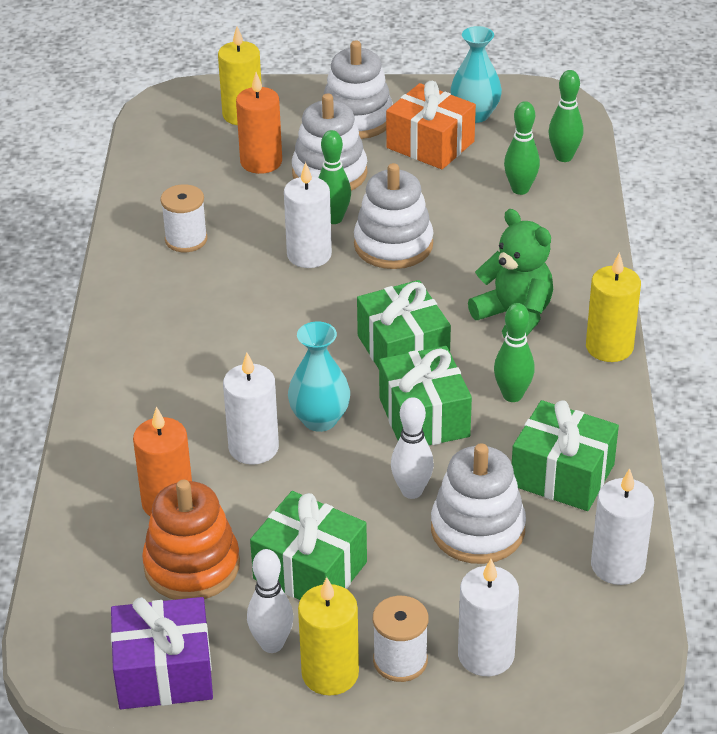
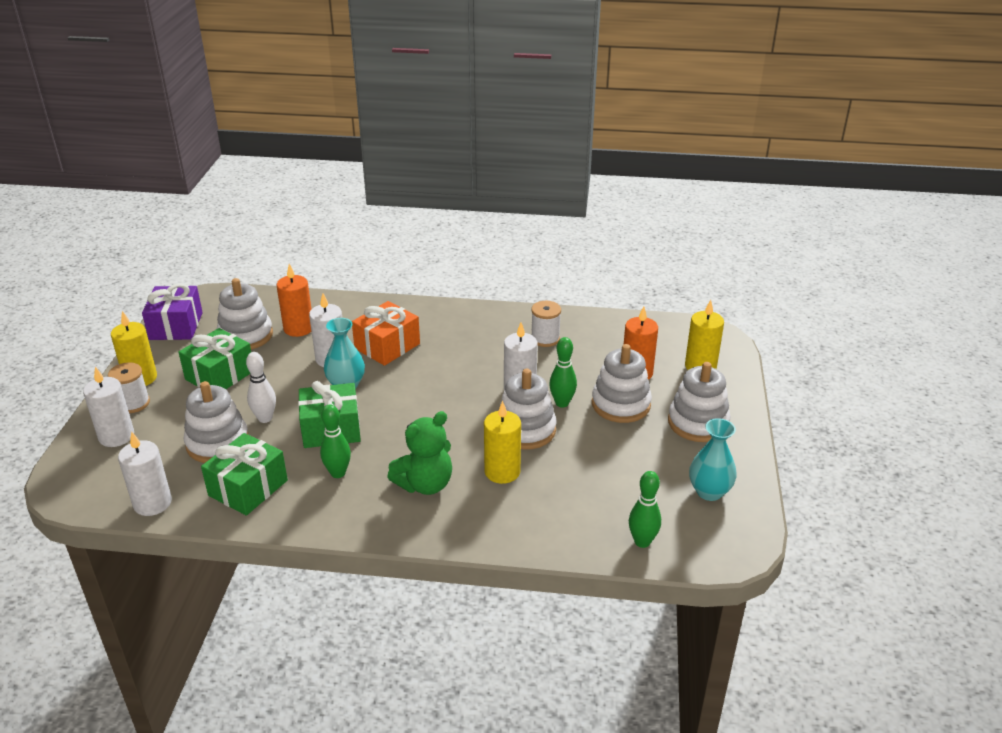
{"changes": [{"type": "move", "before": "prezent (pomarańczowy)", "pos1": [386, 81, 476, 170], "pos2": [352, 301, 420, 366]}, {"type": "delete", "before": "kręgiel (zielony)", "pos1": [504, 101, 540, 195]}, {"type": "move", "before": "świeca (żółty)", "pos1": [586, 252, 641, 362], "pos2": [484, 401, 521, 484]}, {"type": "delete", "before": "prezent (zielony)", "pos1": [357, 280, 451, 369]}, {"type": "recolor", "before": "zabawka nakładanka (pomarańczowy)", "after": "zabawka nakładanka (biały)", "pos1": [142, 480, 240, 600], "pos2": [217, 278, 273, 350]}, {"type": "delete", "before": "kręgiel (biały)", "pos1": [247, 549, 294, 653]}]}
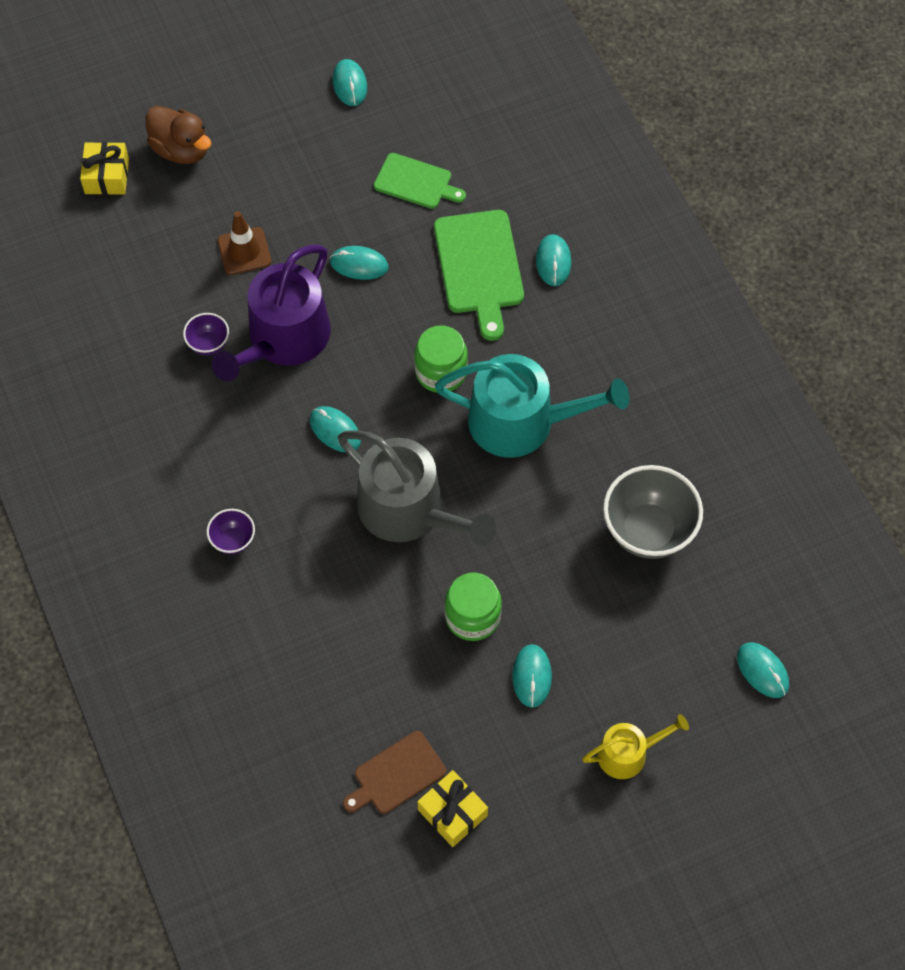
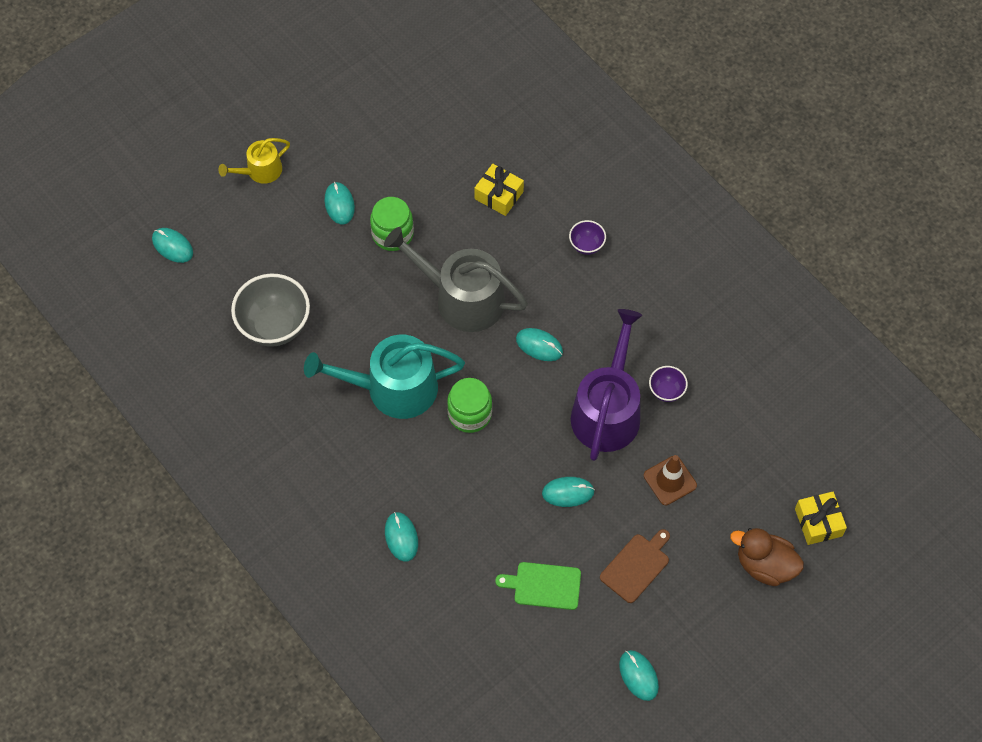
{"changes": [{"type": "delete", "before": "deska do krojenia (zielony)", "pos1": [434, 210, 524, 341]}, {"type": "move", "before": "deska do krojenia (brązowy)", "pos1": [343, 731, 446, 814], "pos2": [600, 529, 670, 603]}, {"type": "move", "before": "prezent (żółty)", "pos1": [417, 770, 488, 847], "pos2": [474, 164, 524, 216]}]}
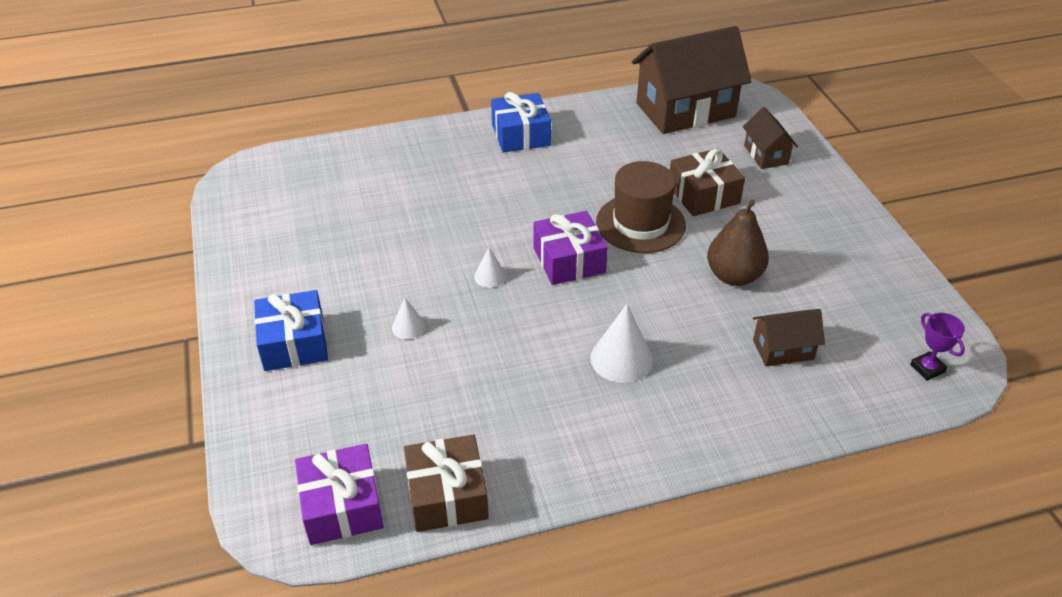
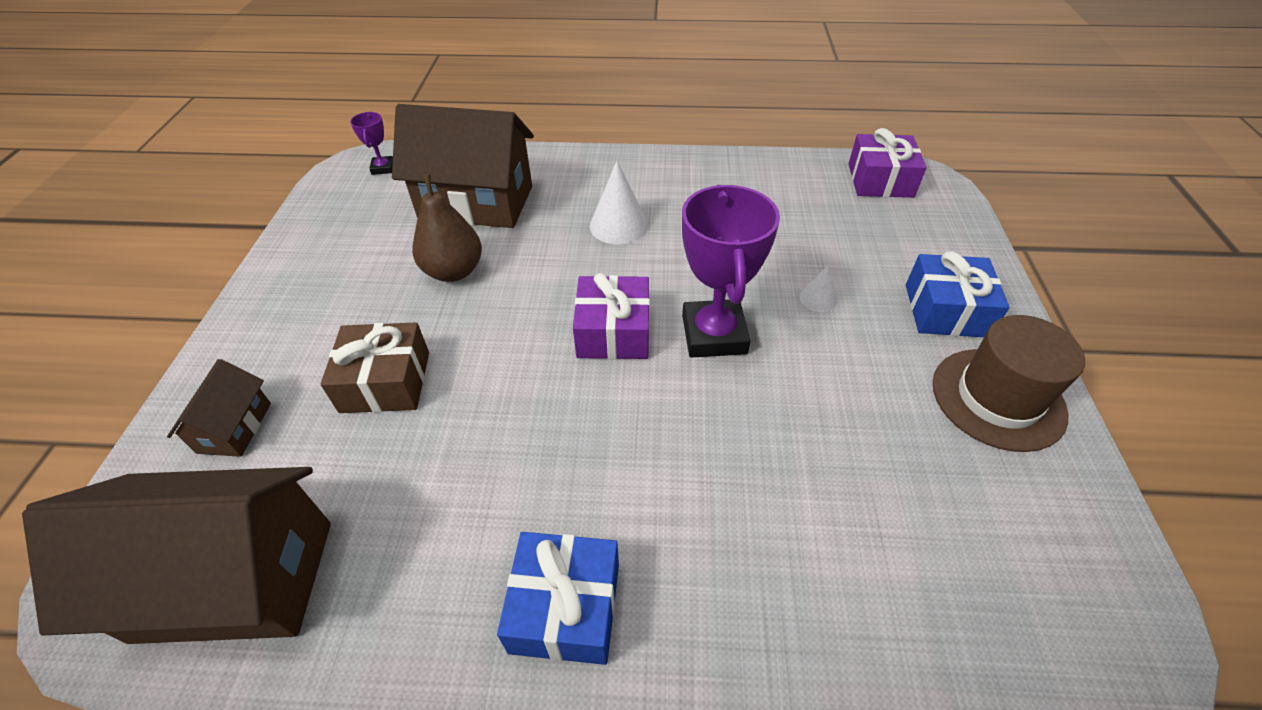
{"changes": [{"type": "move", "before": "kapelusz (brązowy)", "pos1": [596, 161, 686, 253], "pos2": [933, 315, 1085, 452]}, {"type": "replace", "before": "stożek (biały)", "after": "puchar (fioletowy)", "pos1": [474, 247, 506, 288], "pos2": [682, 185, 780, 358]}, {"type": "resize", "before": "domek (brązowy)", "pos1": [753, 309, 825, 366], "pos2": [392, 104, 534, 228], "scale": 2.1}, {"type": "delete", "before": "prezent (brązowy)", "pos1": [404, 434, 489, 532]}]}
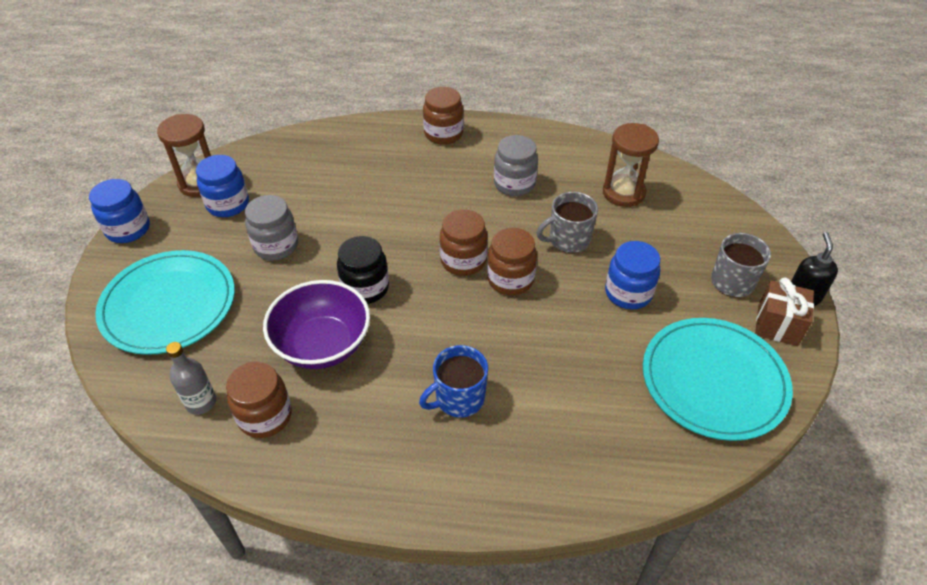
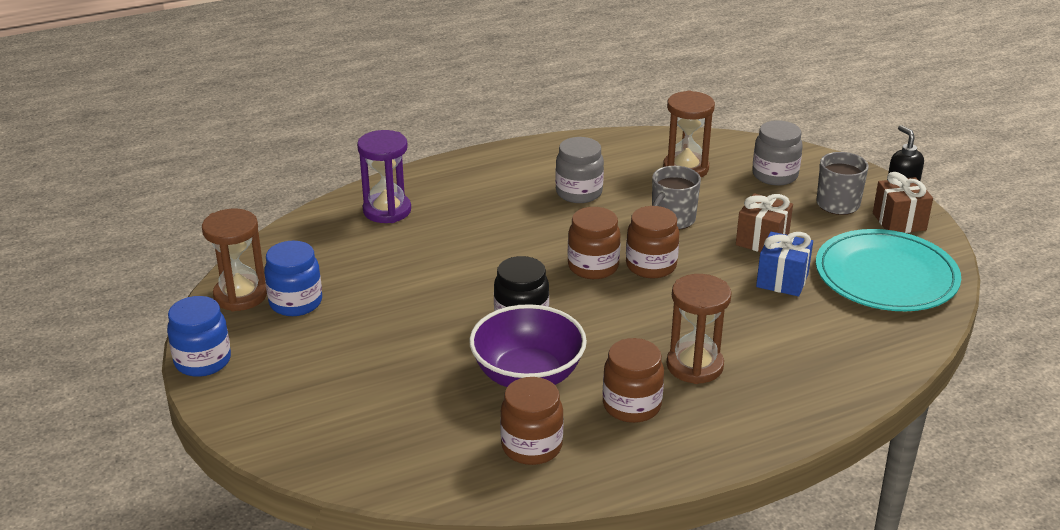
{"changes": [{"type": "move", "before": "słoik (brązowy)", "pos1": [423, 87, 464, 145], "pos2": [603, 338, 664, 423]}, {"type": "move", "before": "słoik (szary)", "pos1": [245, 195, 298, 260], "pos2": [752, 120, 803, 186]}, {"type": "replace", "before": "słoik (niebieski)", "after": "prezent (brązowy)", "pos1": [605, 241, 660, 310], "pos2": [736, 193, 793, 252]}, {"type": "delete", "before": "talerz (turkusowy)", "pos1": [95, 250, 235, 355]}, {"type": "delete", "before": "butelka (szary)", "pos1": [166, 342, 216, 415]}, {"type": "replace", "before": "kubek (niebieski)", "after": "klepsydra (brązowy)", "pos1": [419, 345, 488, 417], "pos2": [667, 274, 732, 384]}, {"type": "insert", "after": "klepsydra (fioletowy)", "pos2": [357, 130, 411, 223]}, {"type": "insert", "after": "prezent (niebieski)", "pos2": [756, 232, 813, 297]}]}
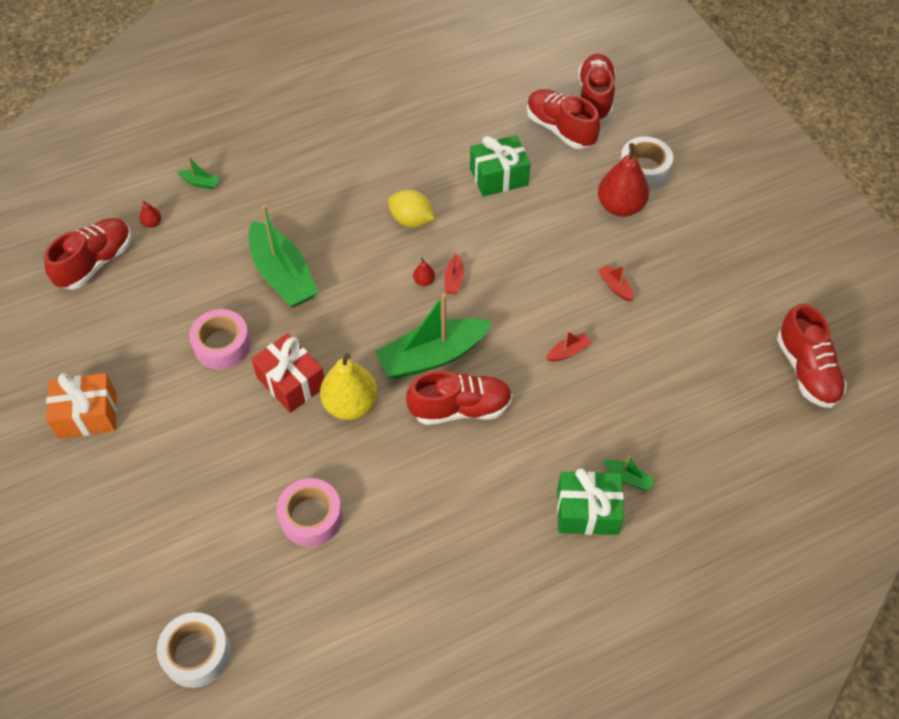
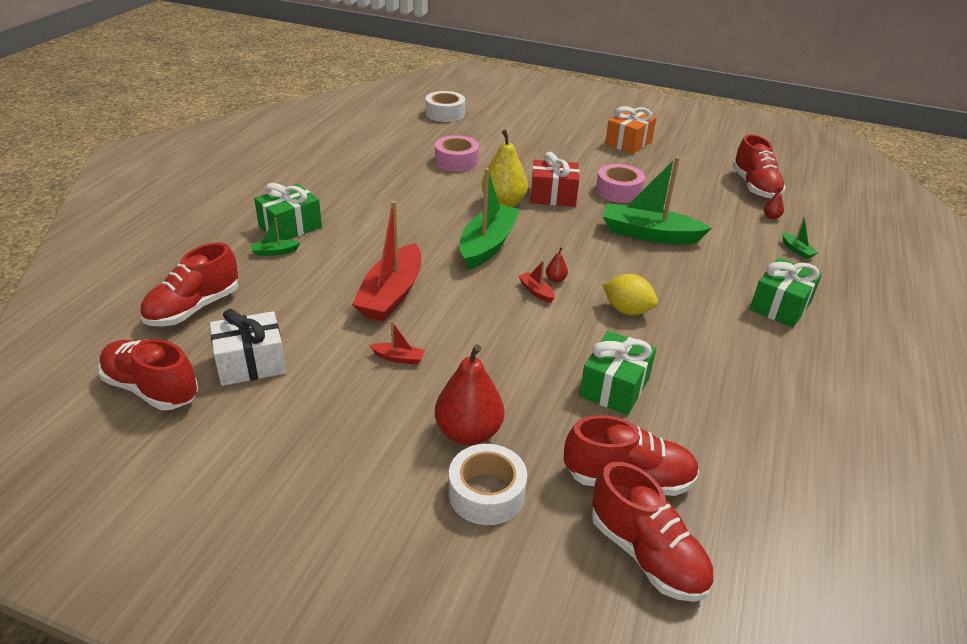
{"changes": [{"type": "rotate", "before": "łódka (zielony)", "pos1": [177, 156, 220, 189], "pos2": [782, 216, 818, 259], "turn": -90}, {"type": "rotate", "before": "cytryna (żółty)", "pos1": [388, 190, 435, 228], "pos2": [603, 274, 658, 315], "turn": 45}, {"type": "resize", "before": "łódka (czerwony)", "pos1": [546, 331, 592, 361], "pos2": [352, 201, 421, 322], "scale": 2.4}, {"type": "move", "before": "but (czerwony)", "pos1": [406, 371, 513, 425], "pos2": [140, 243, 238, 326]}, {"type": "insert", "after": "prezent (zielony)", "pos2": [750, 258, 822, 327]}, {"type": "insert", "after": "prezent (biały)", "pos2": [210, 309, 286, 386]}]}
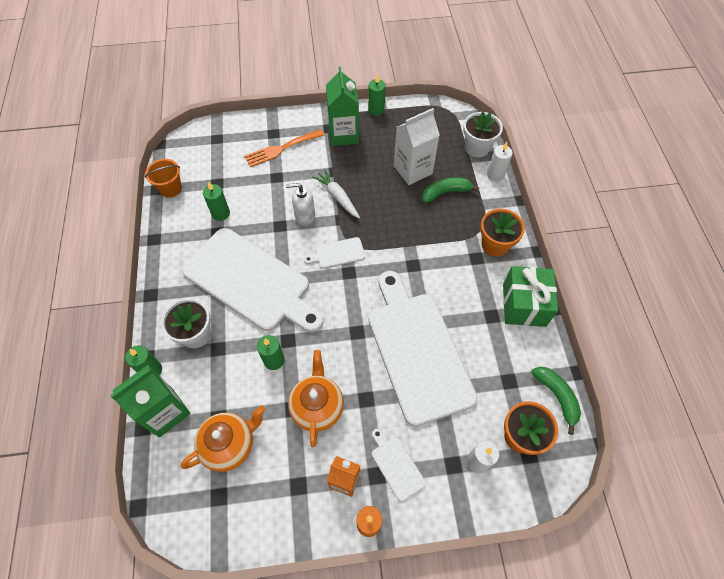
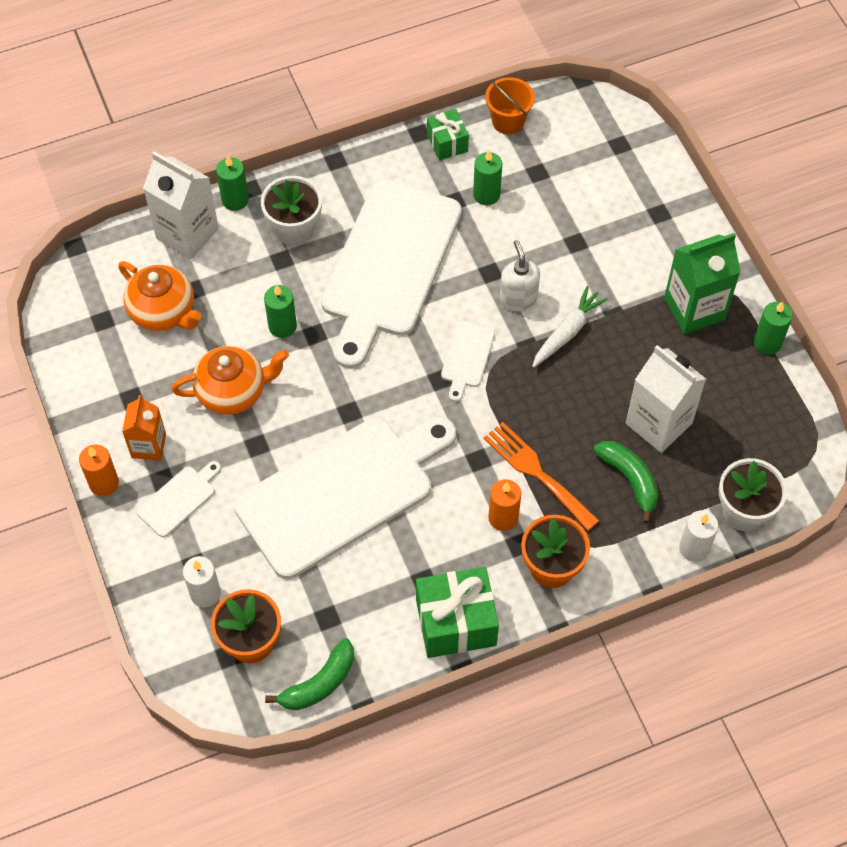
{"changes": [{"type": "move", "before": "widelec (pomarańczowy)", "pos1": [244, 129, 325, 167], "pos2": [484, 422, 599, 531]}, {"type": "rotate", "before": "deska do krojenia (biały)", "pos1": [304, 237, 365, 269], "pos2": [441, 320, 495, 402], "turn": -135}, {"type": "recolor", "before": "karton mleka (zielony)", "after": "karton mleka (biały)", "pos1": [110, 365, 190, 437], "pos2": [143, 151, 219, 259]}, {"type": "insert", "after": "prezent (zielony)", "pos2": [427, 109, 469, 161]}, {"type": "insert", "after": "świeca (pomarańczowy)", "pos2": [488, 479, 521, 531]}]}
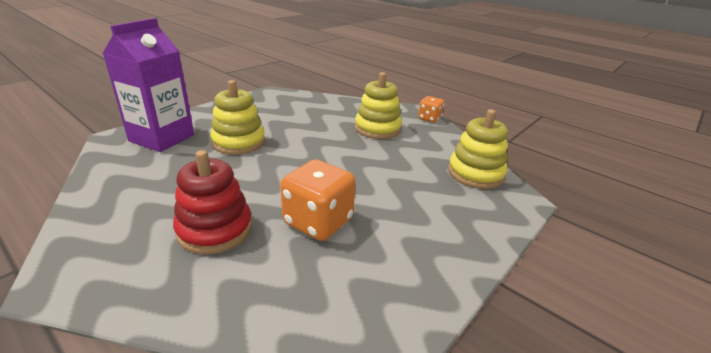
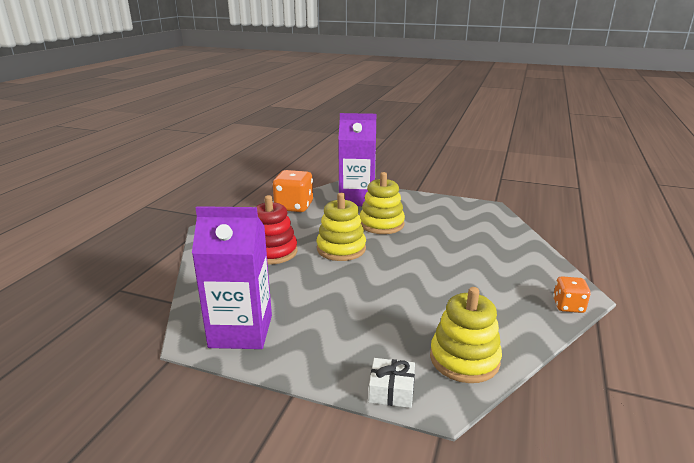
{"changes": [{"type": "move", "before": "zabawka nakładanka (żółty)", "pos1": [355, 72, 402, 139], "pos2": [317, 193, 366, 261]}, {"type": "move", "before": "kostka do gry (pomarańczowy)", "pos1": [280, 159, 356, 241], "pos2": [273, 170, 313, 212]}, {"type": "insert", "after": "karton mleka (fioletowy)", "pos2": [192, 206, 272, 349]}, {"type": "insert", "after": "prezent (biały)", "pos2": [369, 358, 415, 408]}]}
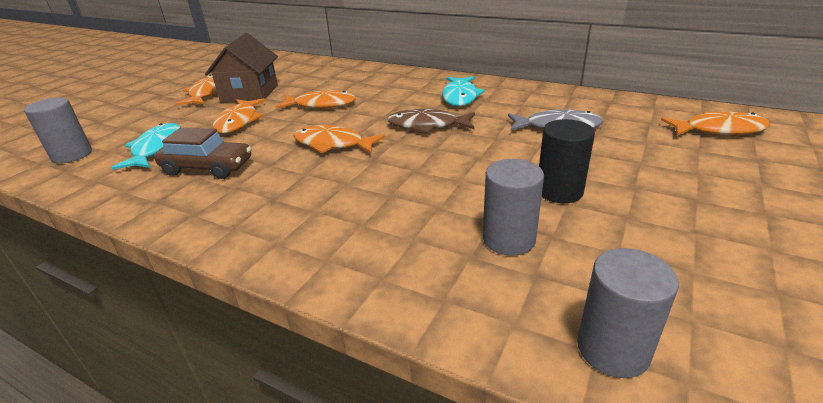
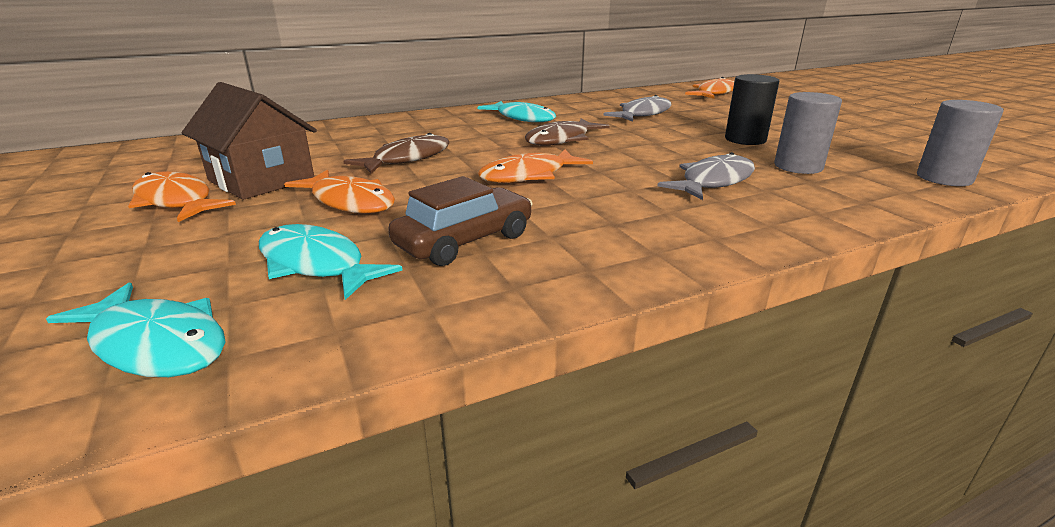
{"changes": [{"type": "recolor", "before": "ryba (pomarańczowy)", "after": "ryba (brązowy)", "pos1": [275, 90, 356, 108], "pos2": [343, 133, 449, 174]}, {"type": "replace", "before": "walec (szary)", "after": "ryba (turkusowy)", "pos1": [24, 98, 92, 164], "pos2": [46, 282, 225, 377]}, {"type": "insert", "after": "ryba (szary)", "pos2": [658, 152, 755, 200]}]}
